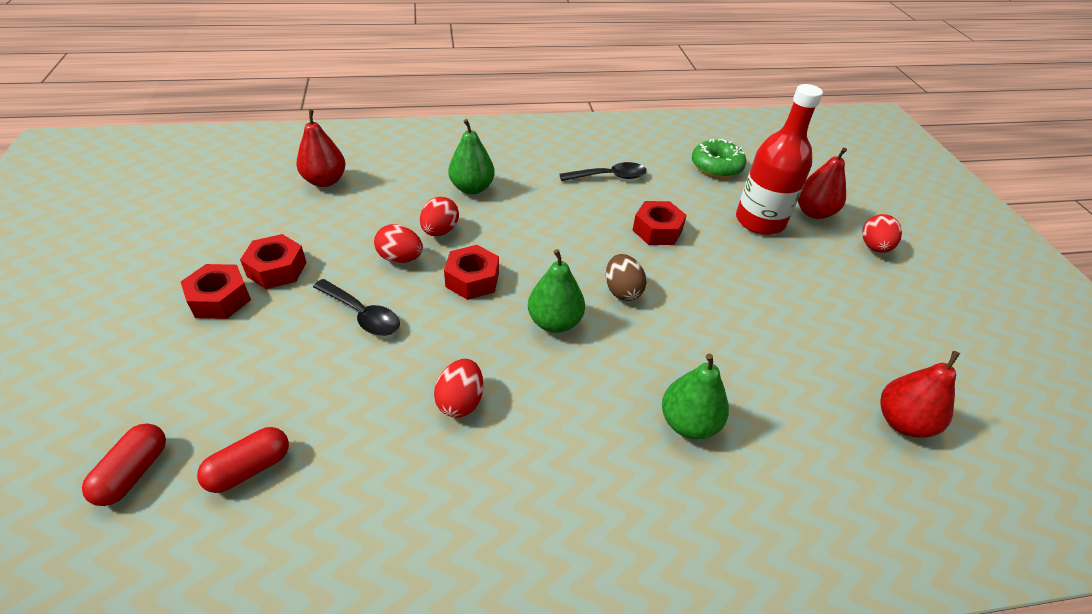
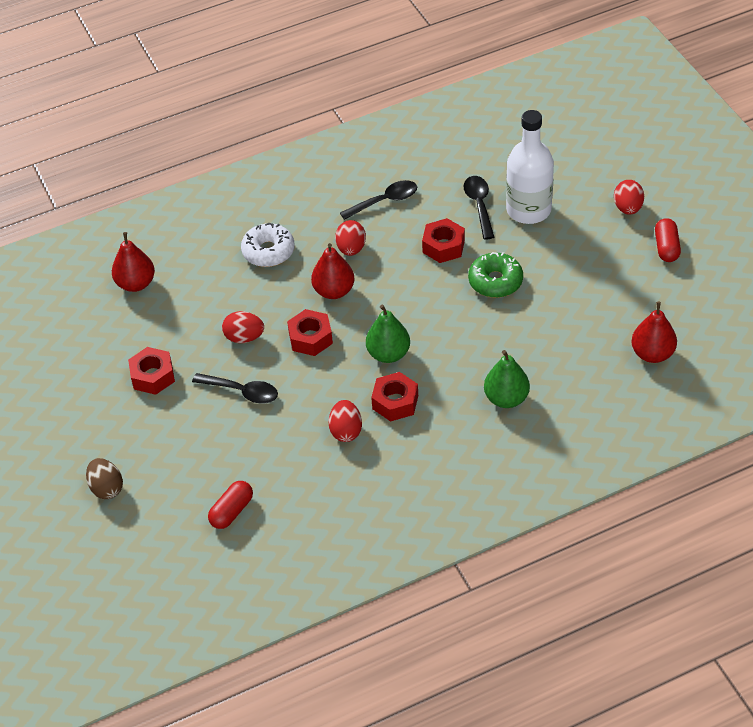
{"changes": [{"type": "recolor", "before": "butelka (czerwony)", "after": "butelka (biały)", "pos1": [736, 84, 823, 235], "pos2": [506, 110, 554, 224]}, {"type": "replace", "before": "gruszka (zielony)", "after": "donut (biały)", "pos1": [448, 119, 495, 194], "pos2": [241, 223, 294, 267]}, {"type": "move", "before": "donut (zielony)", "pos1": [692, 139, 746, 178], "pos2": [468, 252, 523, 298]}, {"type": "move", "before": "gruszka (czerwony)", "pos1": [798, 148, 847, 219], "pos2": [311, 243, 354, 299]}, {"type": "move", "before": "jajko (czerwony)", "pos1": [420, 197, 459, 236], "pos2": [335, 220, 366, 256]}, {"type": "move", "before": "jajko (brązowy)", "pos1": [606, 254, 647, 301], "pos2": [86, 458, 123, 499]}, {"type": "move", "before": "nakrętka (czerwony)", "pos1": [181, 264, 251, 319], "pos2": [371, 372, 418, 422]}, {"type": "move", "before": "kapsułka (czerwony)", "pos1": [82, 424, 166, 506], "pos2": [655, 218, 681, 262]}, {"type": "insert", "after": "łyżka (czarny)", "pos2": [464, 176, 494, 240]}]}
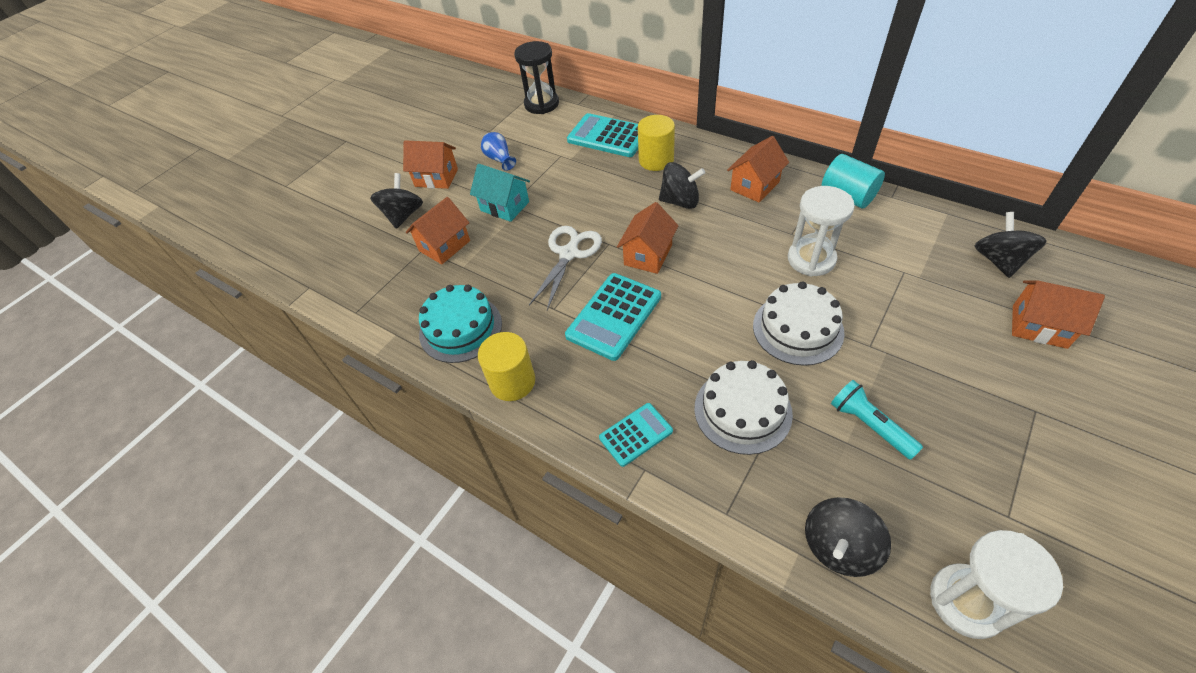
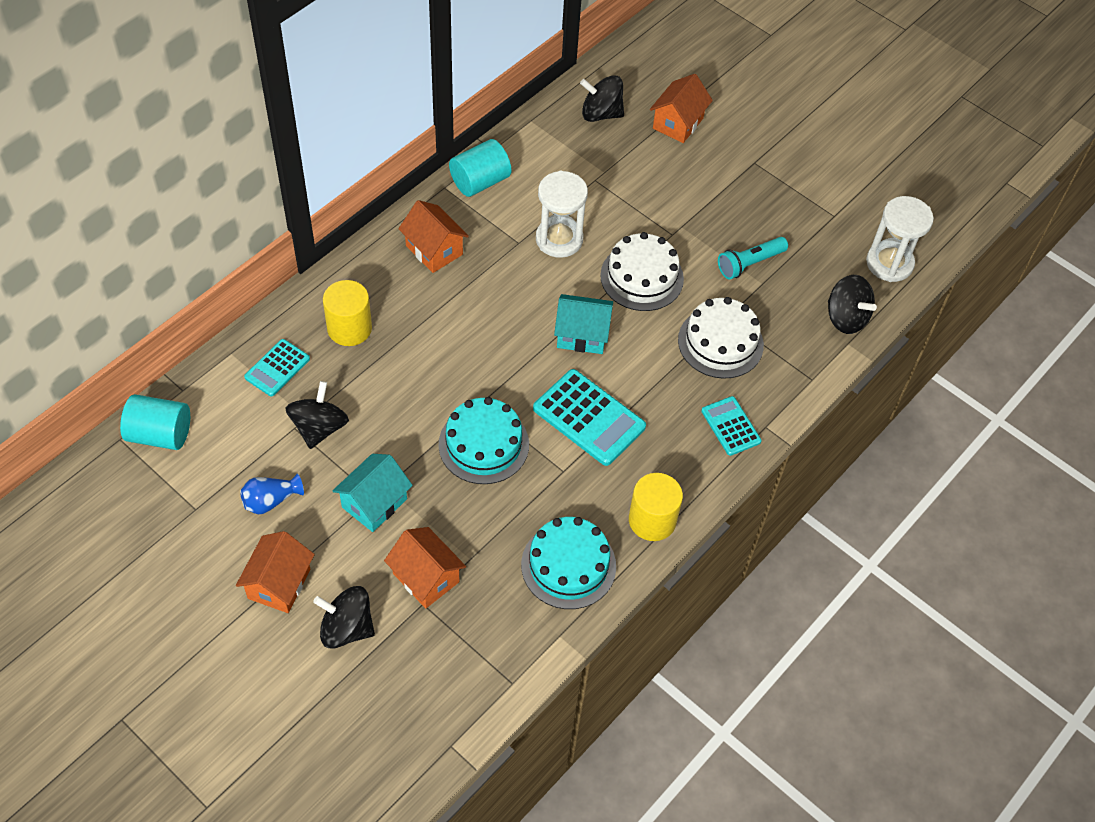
{"changes": [{"type": "replace", "before": "klepsydra (czarny)", "after": "walec (turkusowy)", "pos1": [514, 41, 559, 114], "pos2": [120, 394, 190, 450]}, {"type": "resize", "before": "kalkulator (turkusowy)", "pos1": [567, 113, 638, 157], "pos2": [244, 339, 310, 397], "scale": 0.6}, {"type": "move", "before": "bączek (czarny)", "pos1": [659, 162, 705, 209], "pos2": [286, 381, 349, 449]}, {"type": "delete", "before": "domek (pomarańczowy)", "pos1": [617, 202, 679, 274]}, {"type": "replace", "before": "nożyczki (biały)", "after": "tort (turkusowy)", "pos1": [529, 226, 602, 310], "pos2": [438, 397, 529, 484]}, {"type": "insert", "after": "domek (turkusowy)", "pos2": [554, 294, 613, 354]}]}
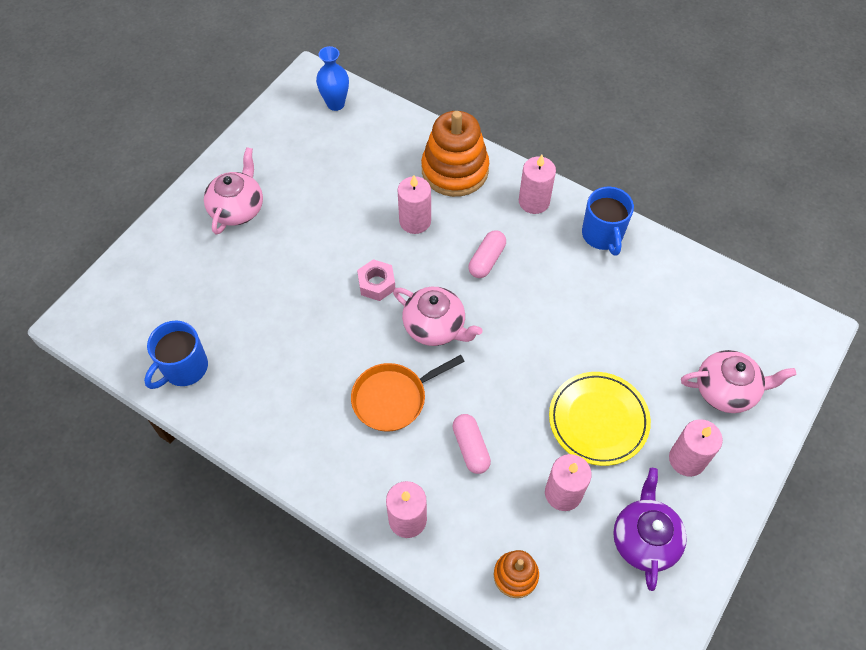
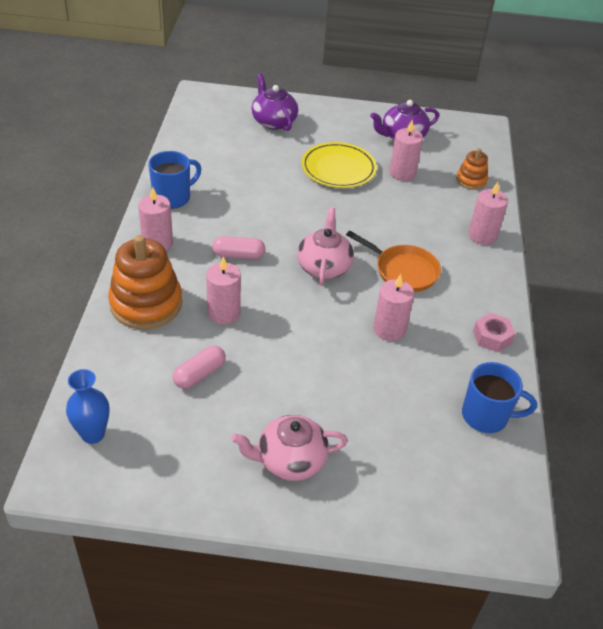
{"changes": [{"type": "move", "before": "nakrętka (różowy)", "pos1": [357, 259, 395, 301], "pos2": [473, 313, 515, 352]}, {"type": "recolor", "before": "imbryk (różowy)", "after": "imbryk (fioletowy)", "pos1": [681, 350, 796, 413], "pos2": [252, 73, 298, 131]}, {"type": "move", "before": "kapsułka (różowy)", "pos1": [452, 414, 491, 474], "pos2": [173, 345, 226, 389]}, {"type": "move", "before": "świeca (różowy)", "pos1": [669, 419, 723, 477], "pos2": [373, 274, 414, 341]}]}
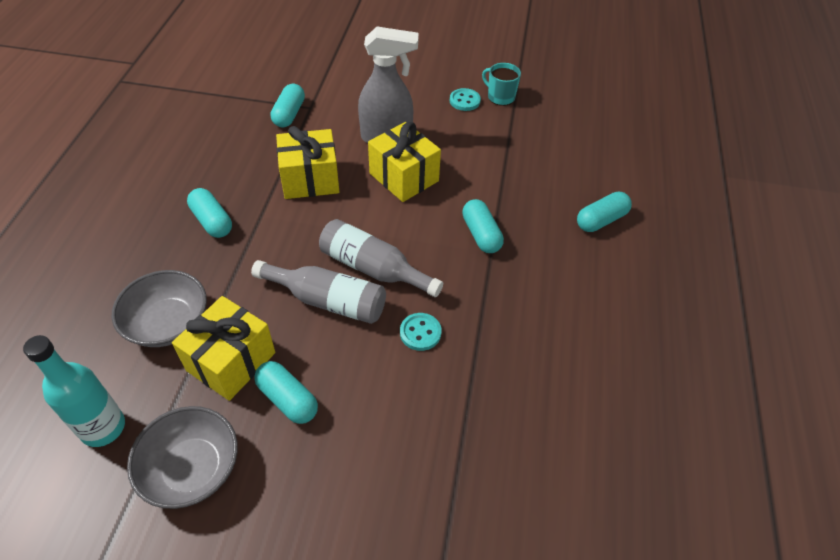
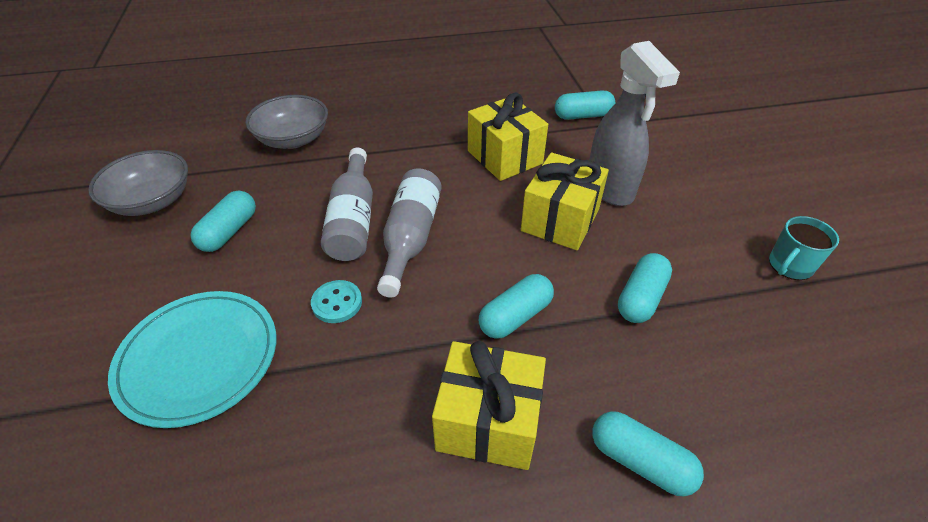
{"changes": [{"type": "rotate", "before": "kubek (turkusowy)", "pos1": [482, 63, 521, 106], "pos2": [769, 216, 839, 280], "turn": -150}, {"type": "delete", "before": "guzik (turkusowy)", "pos1": [450, 88, 481, 111]}, {"type": "move", "before": "kapsułka (turkusowy)", "pos1": [187, 188, 232, 238], "pos2": [618, 253, 672, 323]}, {"type": "move", "before": "prezent (żółty)", "pos1": [172, 296, 275, 401], "pos2": [432, 341, 546, 470]}, {"type": "delete", "before": "butelka (turkusowy)", "pos1": [23, 335, 125, 447]}, {"type": "insert", "after": "talerz (turkusowy)", "pos2": [108, 291, 276, 428]}]}
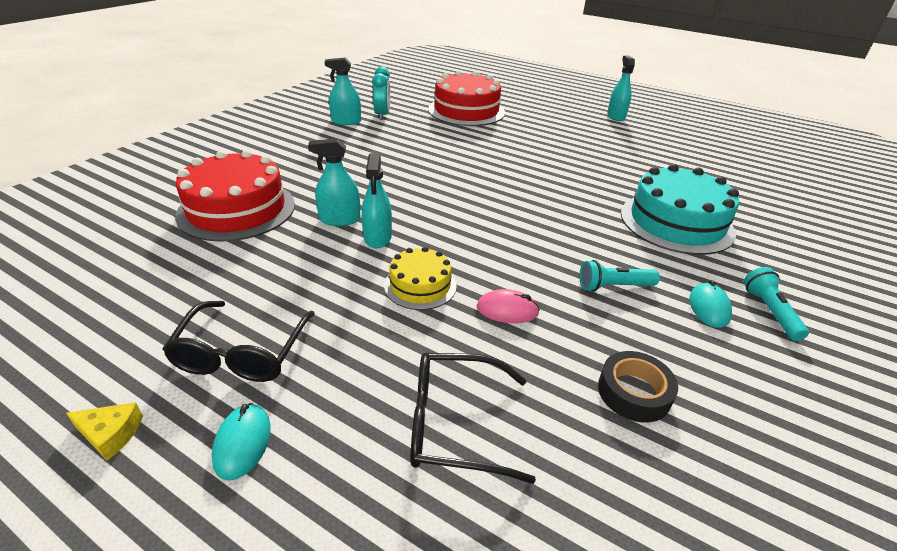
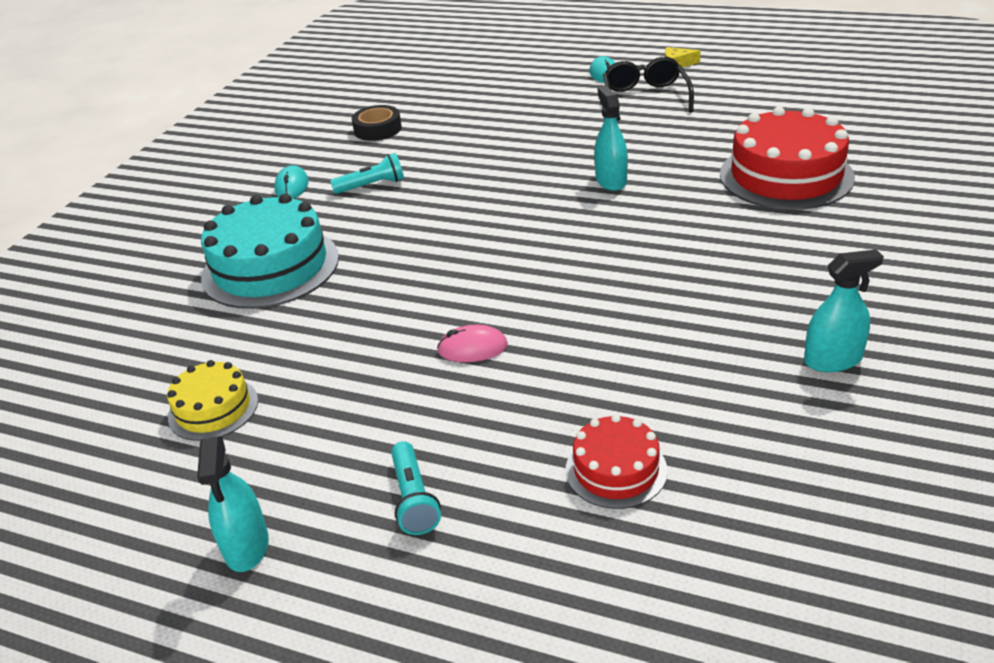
{"changes": [{"type": "delete", "before": "budzik (turkusowy)", "pos1": [372, 66, 390, 120]}, {"type": "resize", "before": "tort (czerwony)", "pos1": [428, 70, 505, 126], "pos2": [566, 414, 668, 509], "scale": 0.54}, {"type": "delete", "before": "spryskiwacz (turkusowy)", "pos1": [308, 138, 360, 226]}, {"type": "move", "before": "tort (żółty)", "pos1": [384, 247, 457, 310], "pos2": [167, 360, 258, 441]}, {"type": "move", "before": "latarka (turkusowy)", "pos1": [743, 267, 809, 341], "pos2": [391, 441, 441, 535]}, {"type": "move", "before": "myszka (różowy)", "pos1": [476, 289, 540, 323], "pos2": [437, 325, 508, 362]}, {"type": "delete", "before": "okulary (czarny)", "pos1": [411, 353, 536, 484]}]}
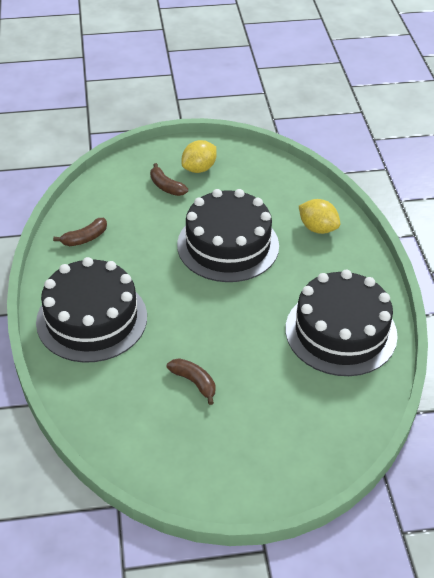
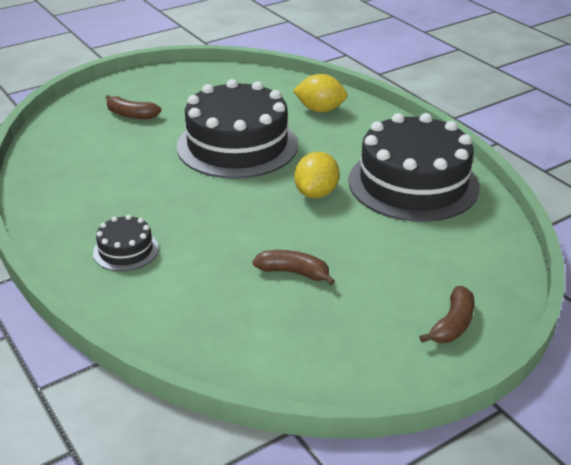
{"changes": [{"type": "move", "before": "cytryna (żółty)", "pos1": [182, 140, 217, 173], "pos2": [294, 152, 340, 198]}, {"type": "move", "before": "banan (brązowy)", "pos1": [53, 218, 107, 246], "pos2": [420, 286, 474, 343]}, {"type": "resize", "before": "tort (czarny)", "pos1": [36, 257, 147, 363], "pos2": [93, 215, 159, 271], "scale": 0.45}]}
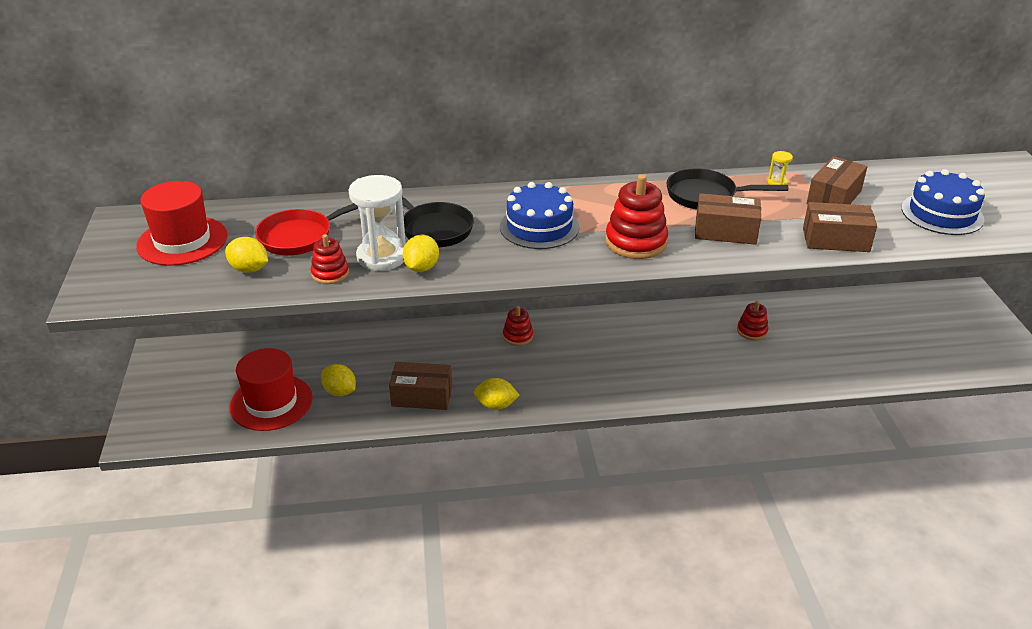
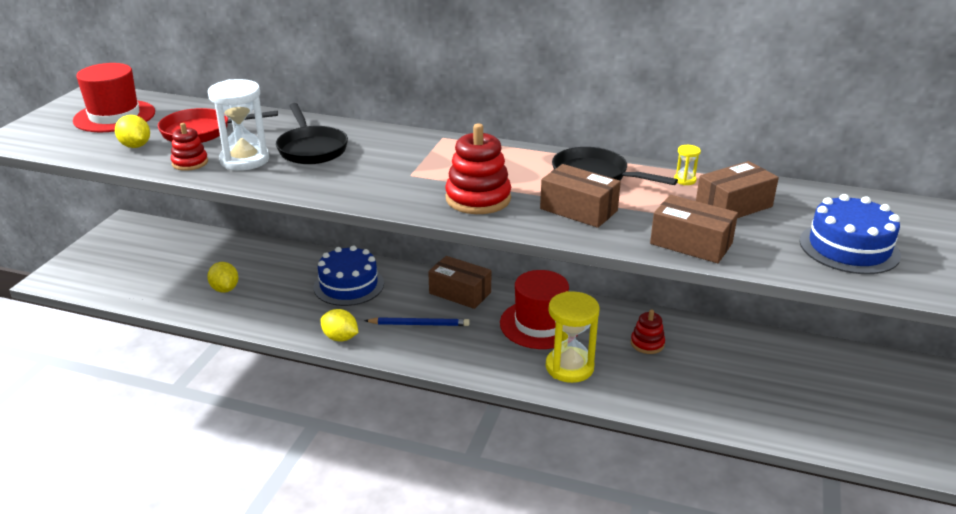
{"changes": [{"type": "move", "before": "tort (niebieski)", "pos1": [500, 182, 579, 249], "pos2": [314, 246, 384, 306]}, {"type": "delete", "before": "cytryna (żółty)", "pos1": [403, 235, 439, 272]}, {"type": "delete", "before": "zabawka nakładanka (czerwony)", "pos1": [503, 306, 533, 346]}, {"type": "move", "before": "kapelusz (czerwony)", "pos1": [230, 348, 313, 431], "pos2": [500, 270, 576, 349]}, {"type": "move", "before": "pudełko (brązowy)", "pos1": [389, 362, 452, 410], "pos2": [428, 256, 491, 309]}, {"type": "insert", "after": "klepsydra (żółty)", "pos2": [546, 291, 600, 383]}, {"type": "insert", "after": "ołówek (niebieski)", "pos2": [364, 317, 470, 326]}]}
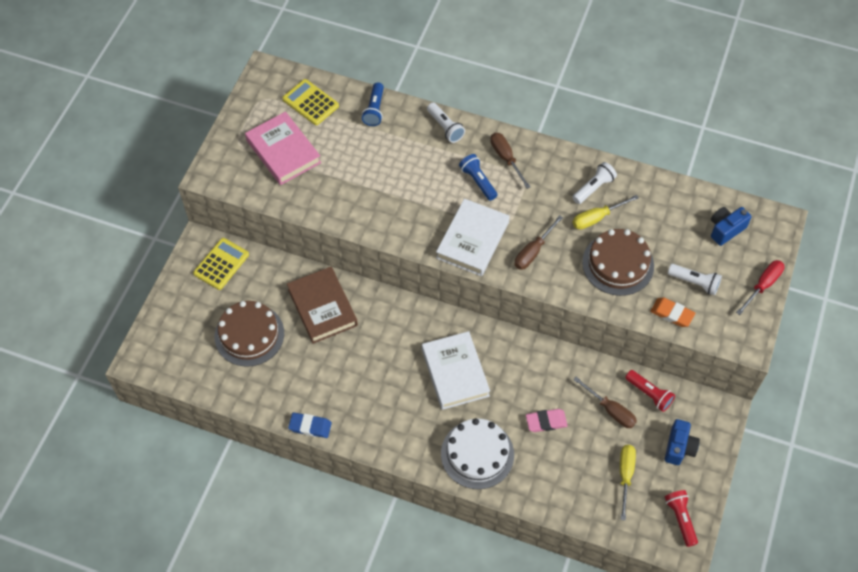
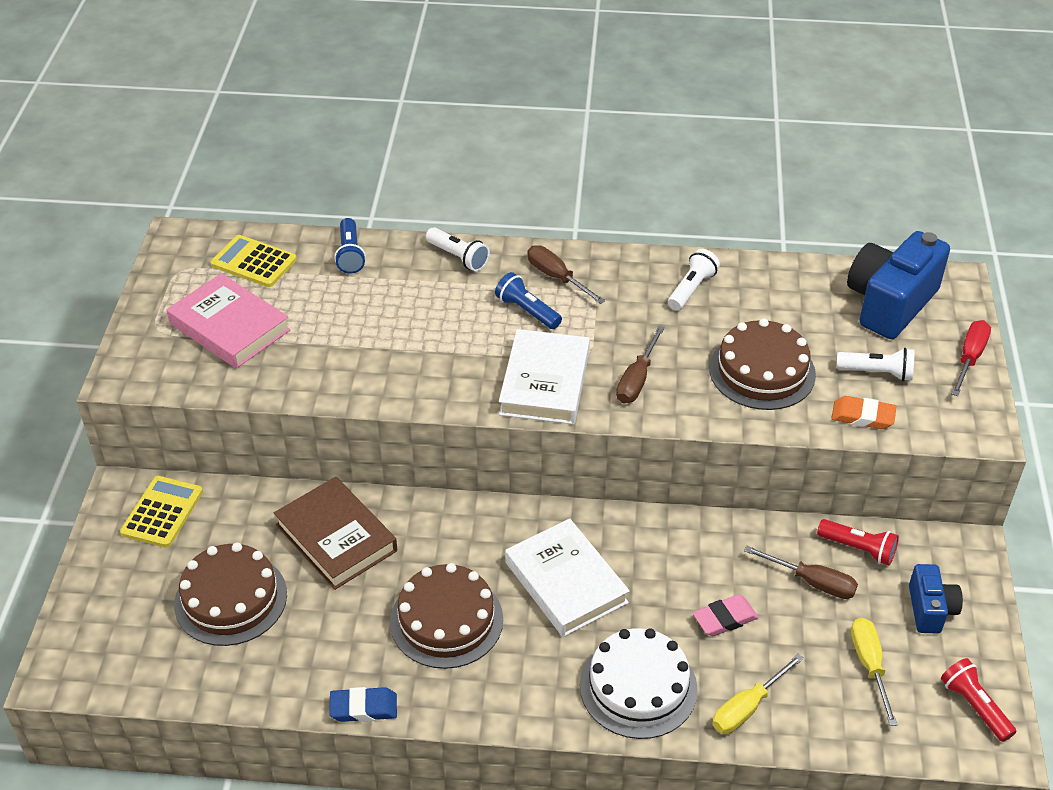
{"changes": [{"type": "move", "before": "śrubokręt (żółty)", "pos1": [572, 195, 639, 230], "pos2": [712, 654, 804, 734]}, {"type": "resize", "before": "aparat fotograficzny (niebieski)", "pos1": [711, 207, 752, 246], "pos2": [847, 231, 950, 339], "scale": 1.85}, {"type": "insert", "after": "tort (brązowy)", "pos2": [390, 563, 503, 669]}]}
